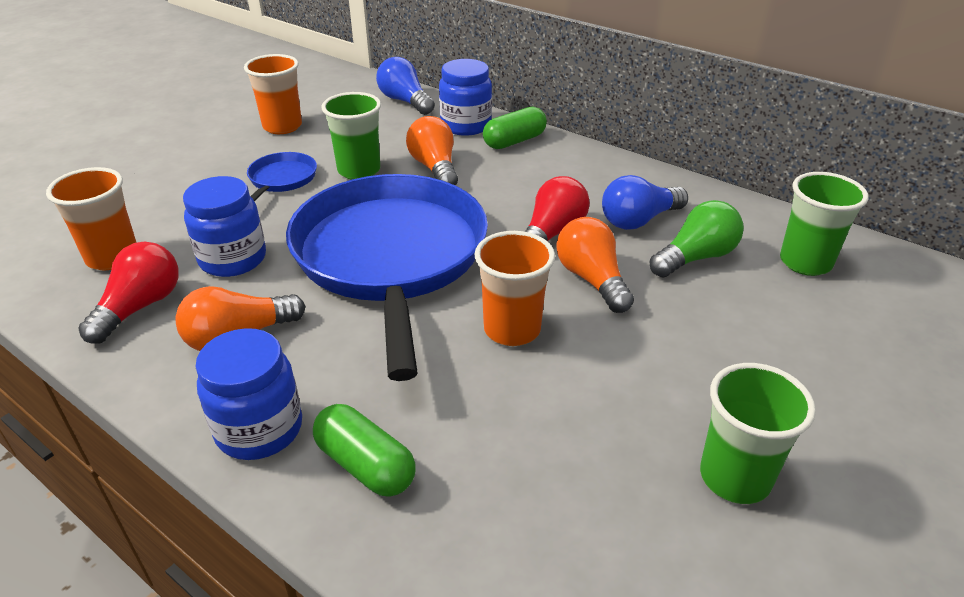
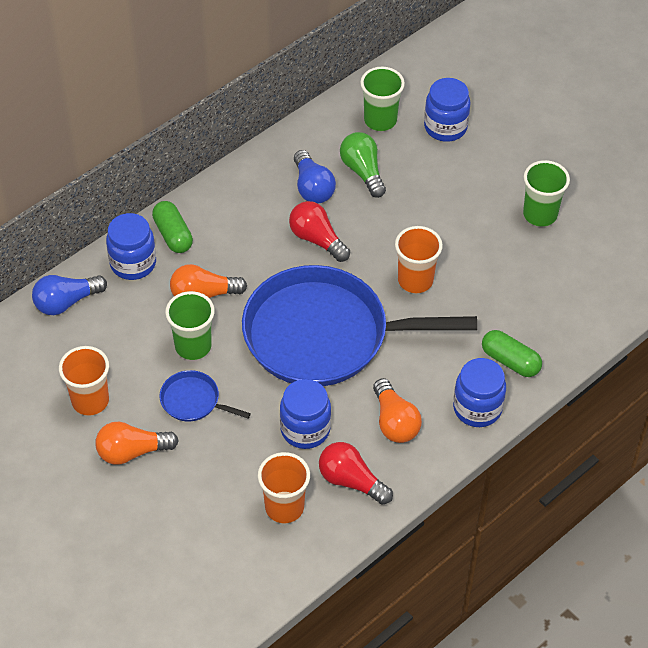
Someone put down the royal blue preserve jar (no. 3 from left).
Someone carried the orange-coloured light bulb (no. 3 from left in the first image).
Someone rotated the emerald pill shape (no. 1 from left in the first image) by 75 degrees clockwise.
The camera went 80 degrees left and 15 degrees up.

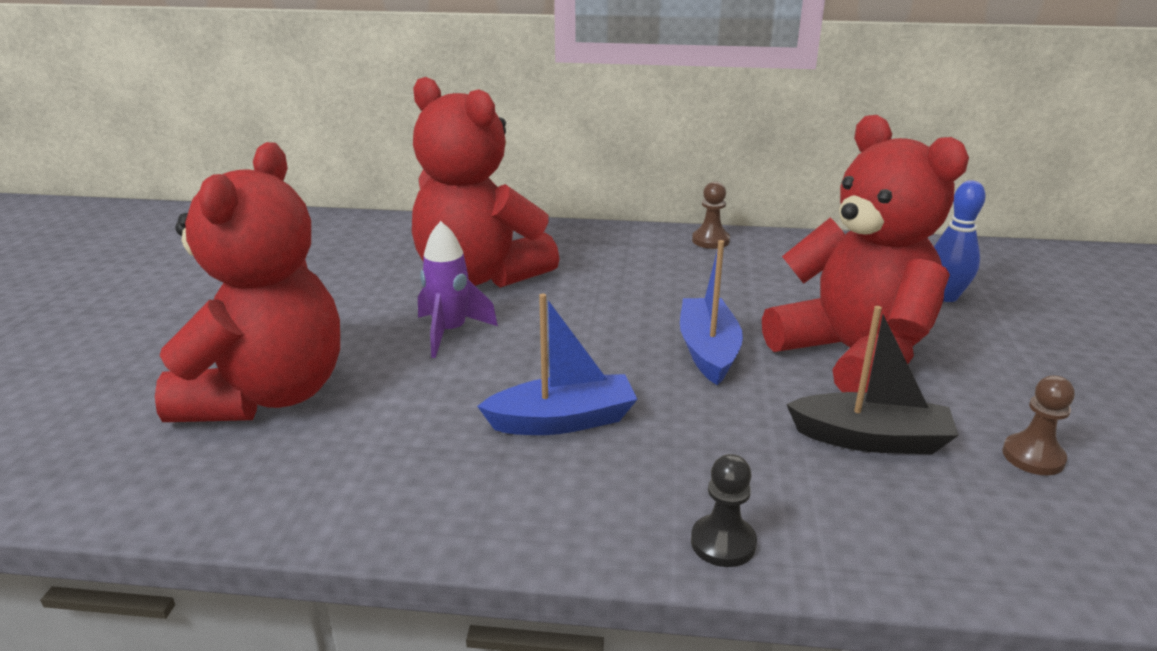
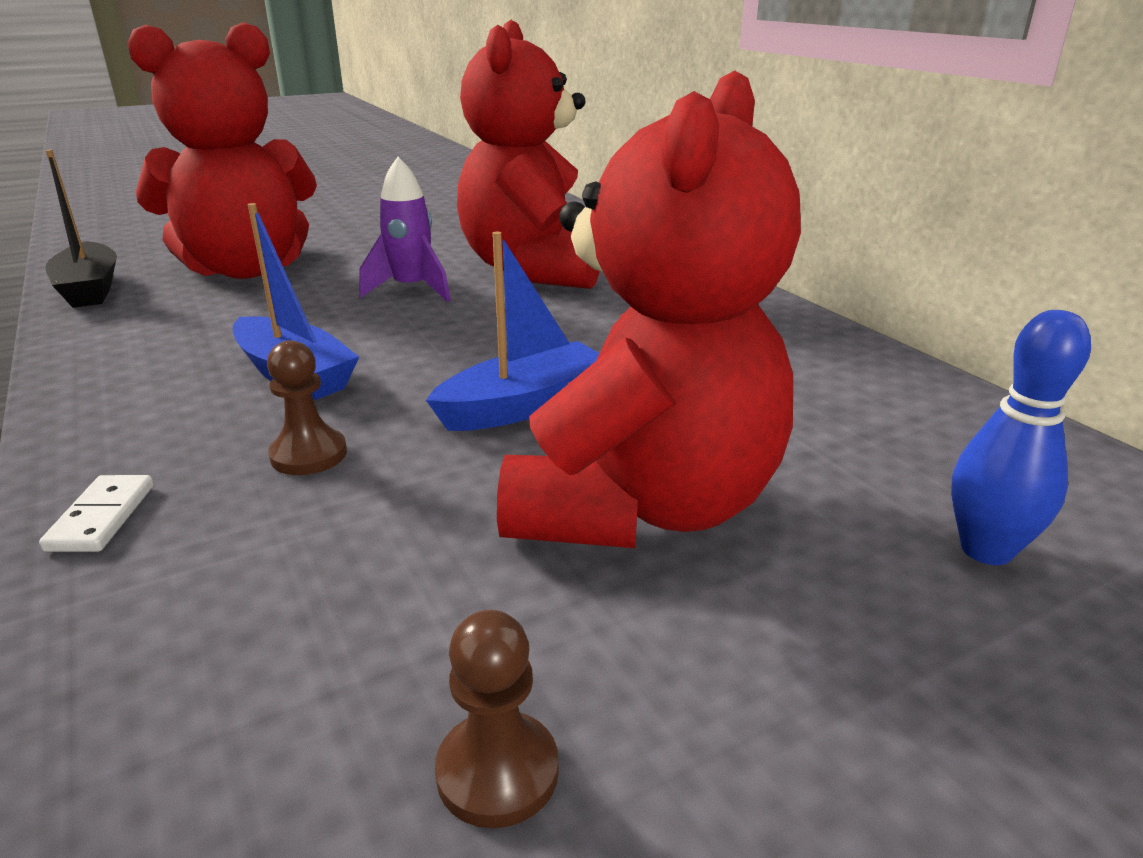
Someone carried the russet game pawn (no. 1 from left).
Someone carried the black toy boat.
Someone swapped the black game pawn for the white domino.
The camera went 55 degrees right and 0 degrees up.

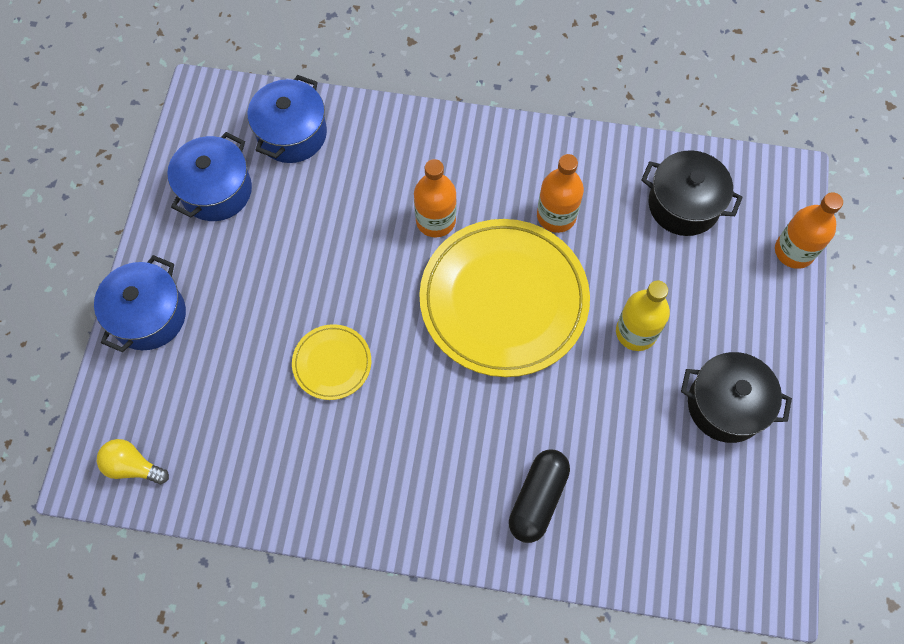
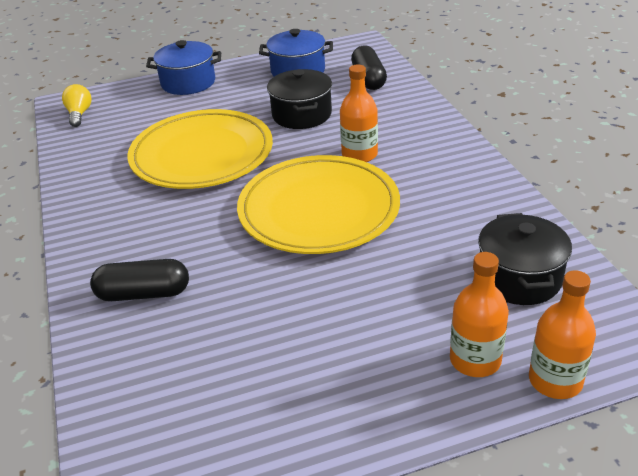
Someone took away the golden drink bottle.
Someone carried the orange-coloured drink bottle (no. 2 from left).
Someone carried the black pot (no. 2 from left in the first image).
Someone swapped the royal blue pot (no. 3 from left) for the black pill shape (no. 2 from left).
Someone scaled the golden dinner plate (no. 1 from left) by 2.18.
The camera went 65 degrees right and 30 degrees down.

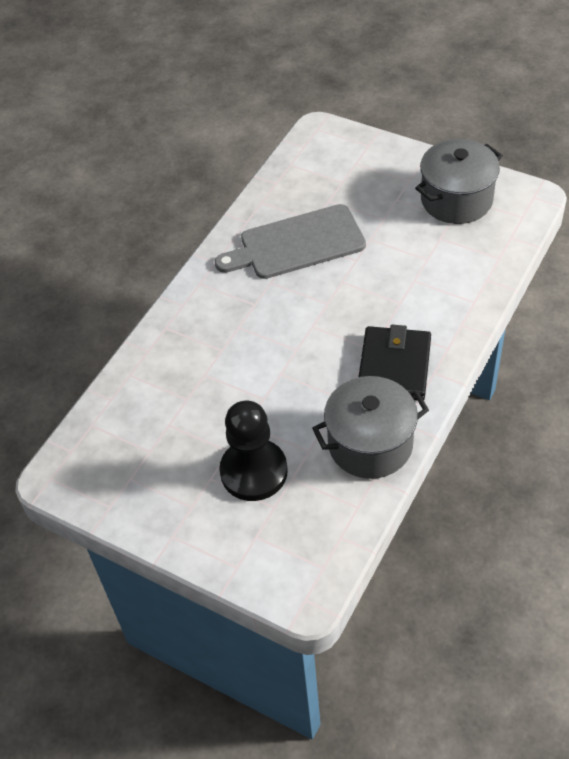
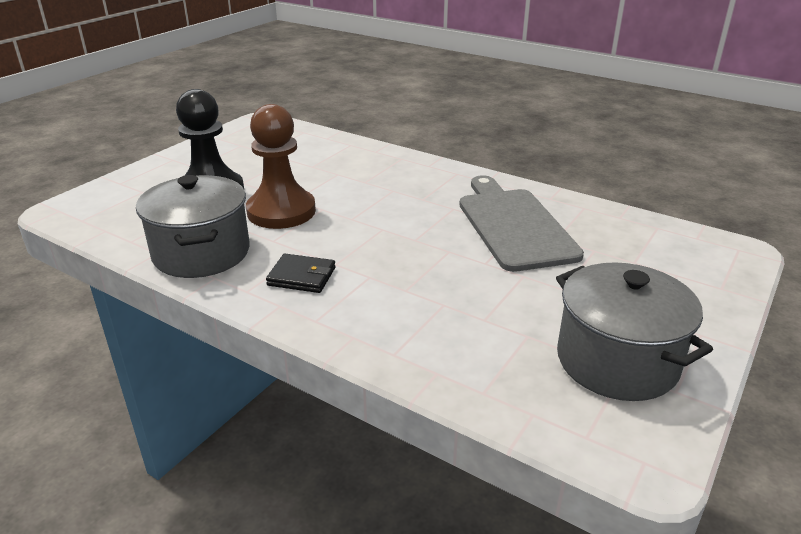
Someone put down the russet game pawn.
Someone scaled the black card wallet by 0.57.
The camera went 90 degrees right and 20 degrees down.

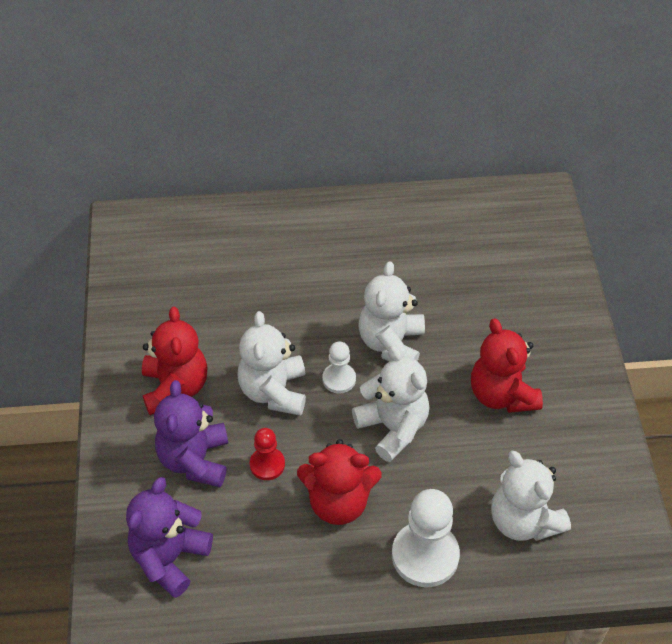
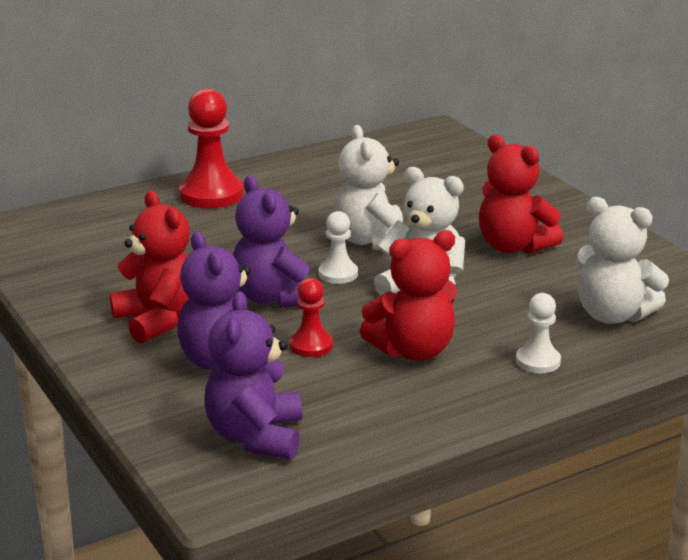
Someone put down the red game pawn (no. 1 from left).
Someone repainted the white stuffed bear (no. 1 from left), which became the purple stuffed bear (no. 3 from left).
Someone scaled the white game pawn (no. 2 from left) by 0.55.
The camera went 25 degrees left and 25 degrees down.

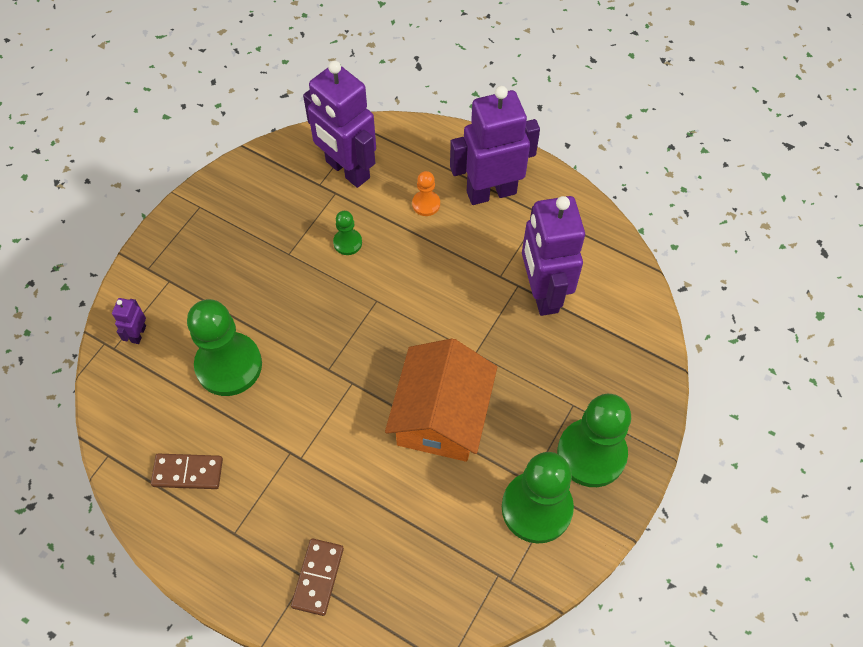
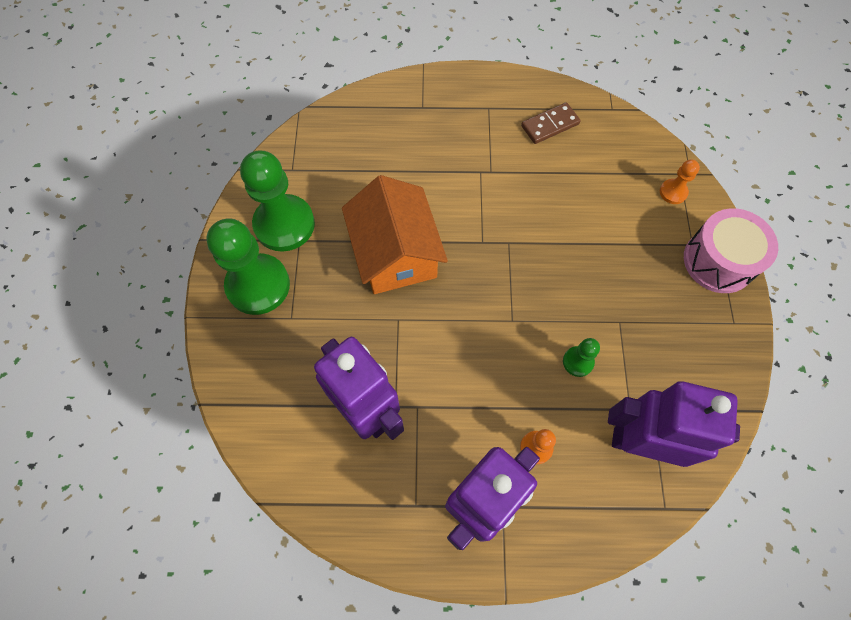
Someone took away the emerald game pawn (no. 1 from left).
Someone took away the russet domino (no. 2 from left).
Someone put down the rose-pink snare drum.
Someone swapped the purple robot figure (no. 1 from left) for the orange-coloured game pawn (no. 2 from left).
The camera went 150 degrees right and 5 degrees up.

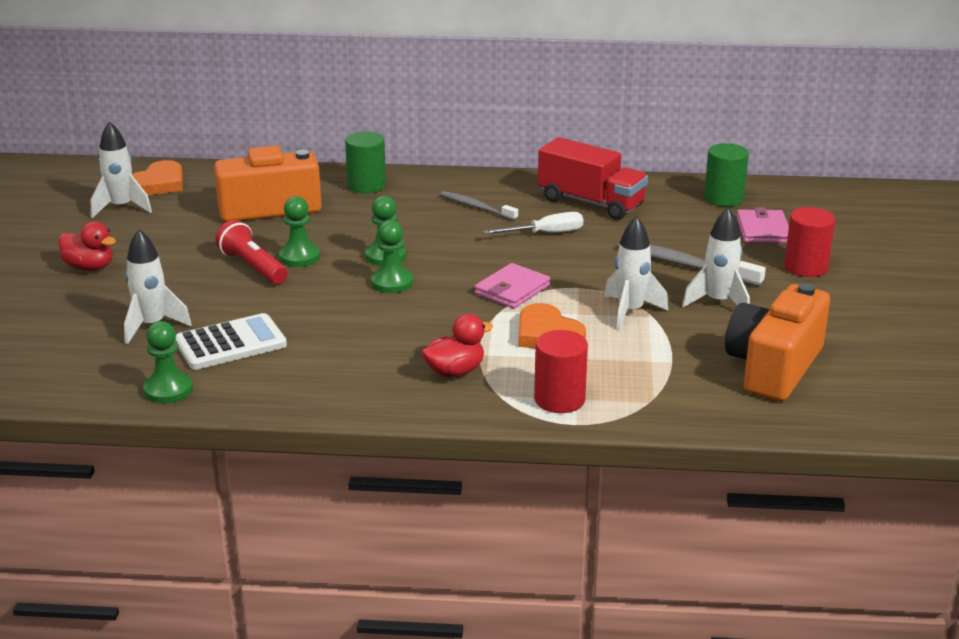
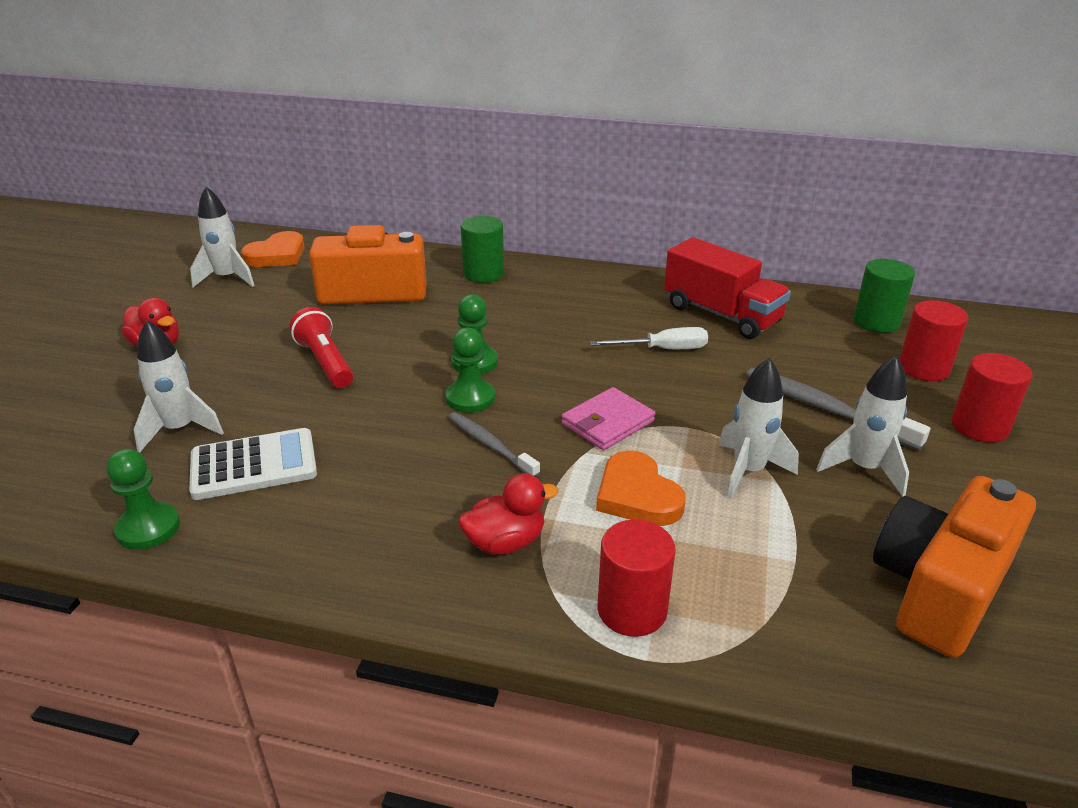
Someone took away the emerald game pawn (no. 2 from left).
Someone carried the grey toothbrush (no. 1 from left).
Someone swapped the rose-pink card wallet (no. 2 from left) for the red cylinder (no. 2 from left).
The camera went 10 degrees right and 5 degrees up.

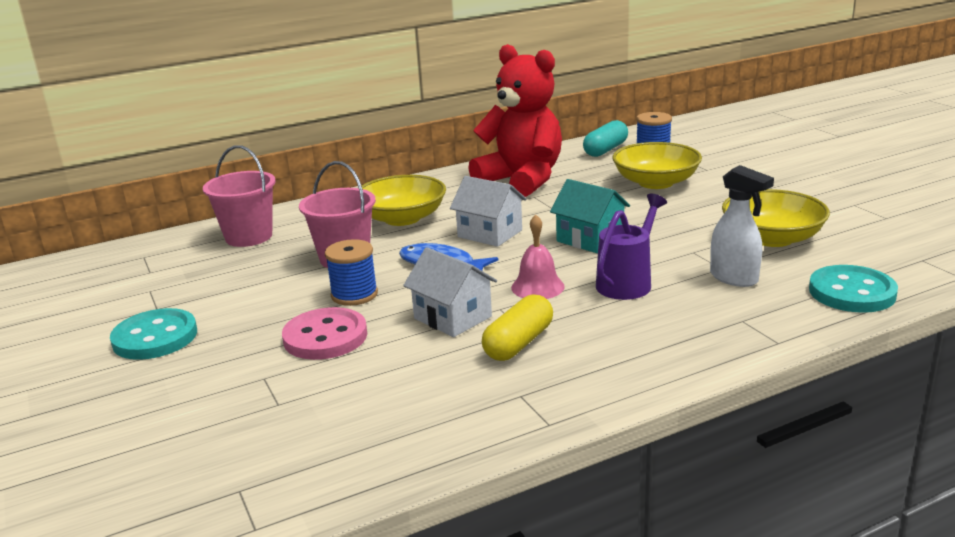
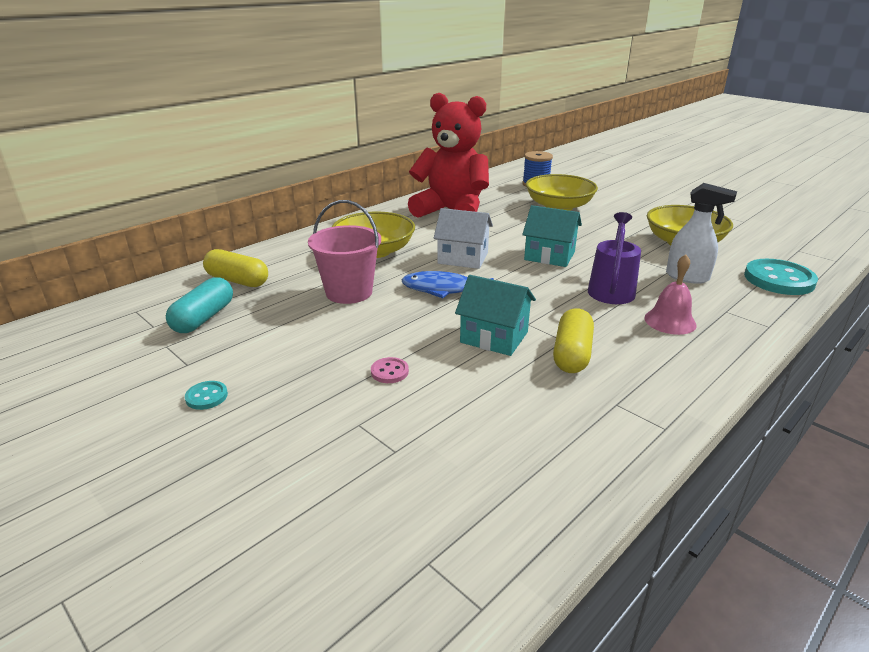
Someone took away the royal blue spool (no. 1 from left).
Someone carried the rose-pink school bell.
Someone carried the aqua pill shape.
Someone swapped the rose-pink sand bucket (no. 1 from left) for the golden pill shape (no. 1 from left).
Someone repainted the white house (no. 1 from left), which became the aqua house (no. 1 from left).
Someone scaled the aqua sewing button (no. 1 from left) by 0.46.
Someone scaled the rose-pink sewing button by 0.46.
The camera went 20 degrees left and 5 degrees up.

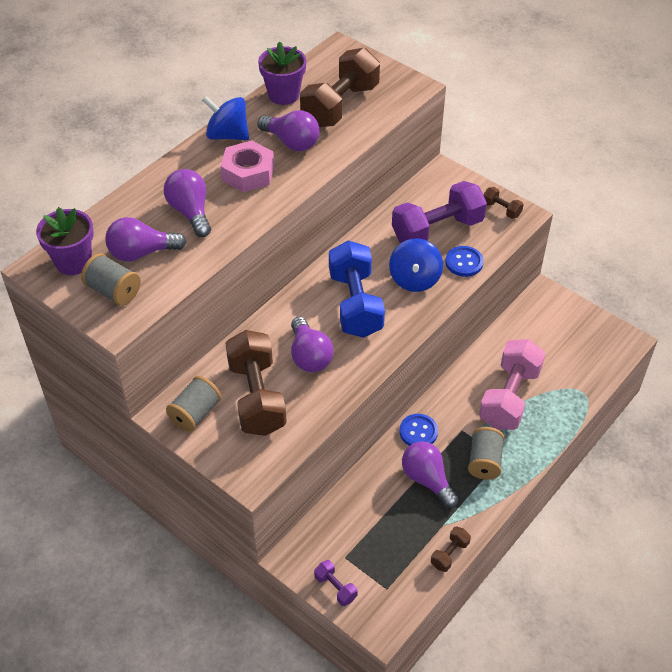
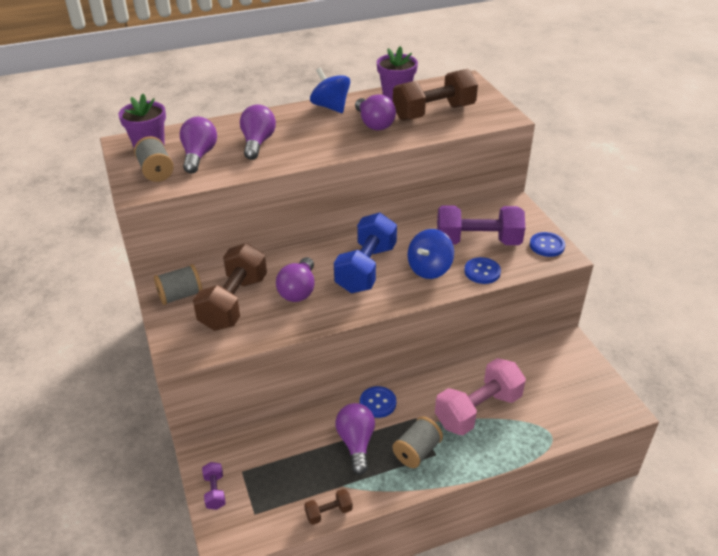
Someone took away the rose-pink nut.
Someone swapped the russet free weight (no. 4 from left) for the royal blue sewing button (no. 3 from left).
Someone rotated the purple light bulb (no. 1 from left) by 75 degrees clockwise.
The camera went 30 degrees right and 10 degrees down.

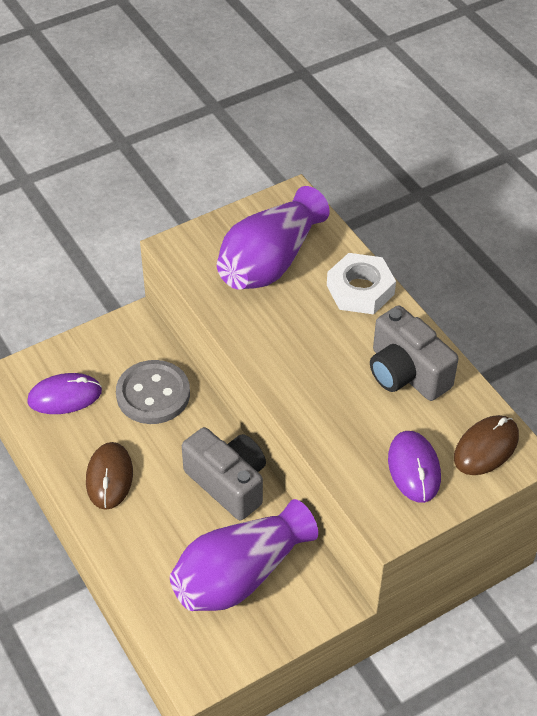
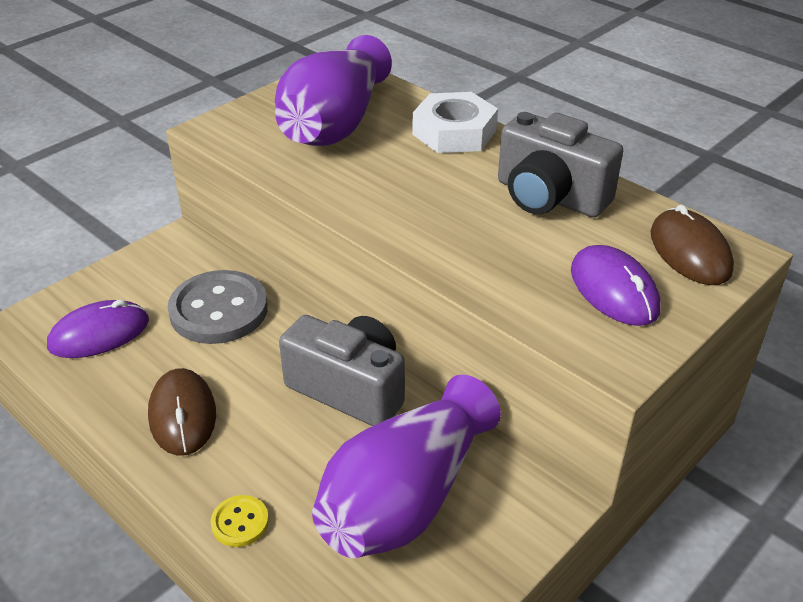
Someone put down the golden sewing button.
Someone rotated the russet computer mouse (no. 2 from left) by 45 degrees counterclockwise.
The camera went 15 degrees left and 10 degrees down.

